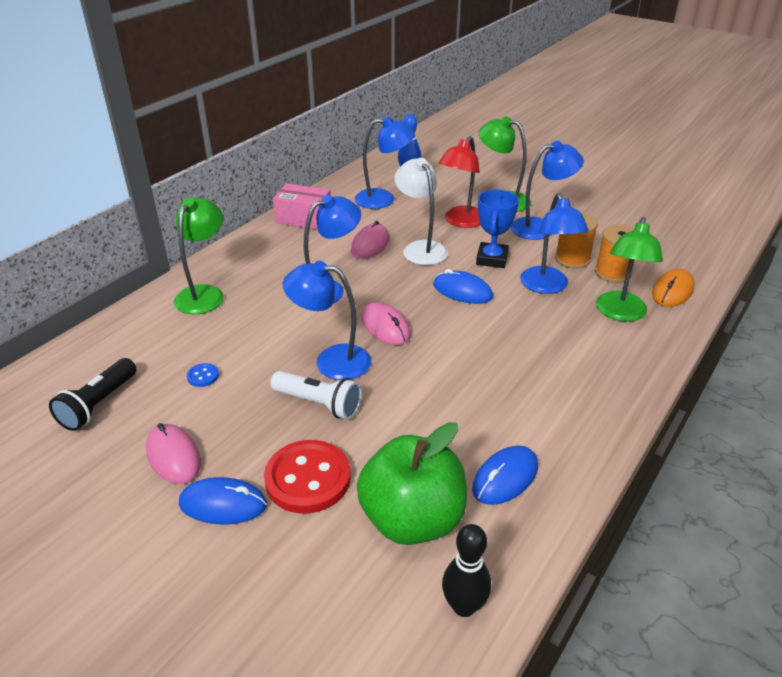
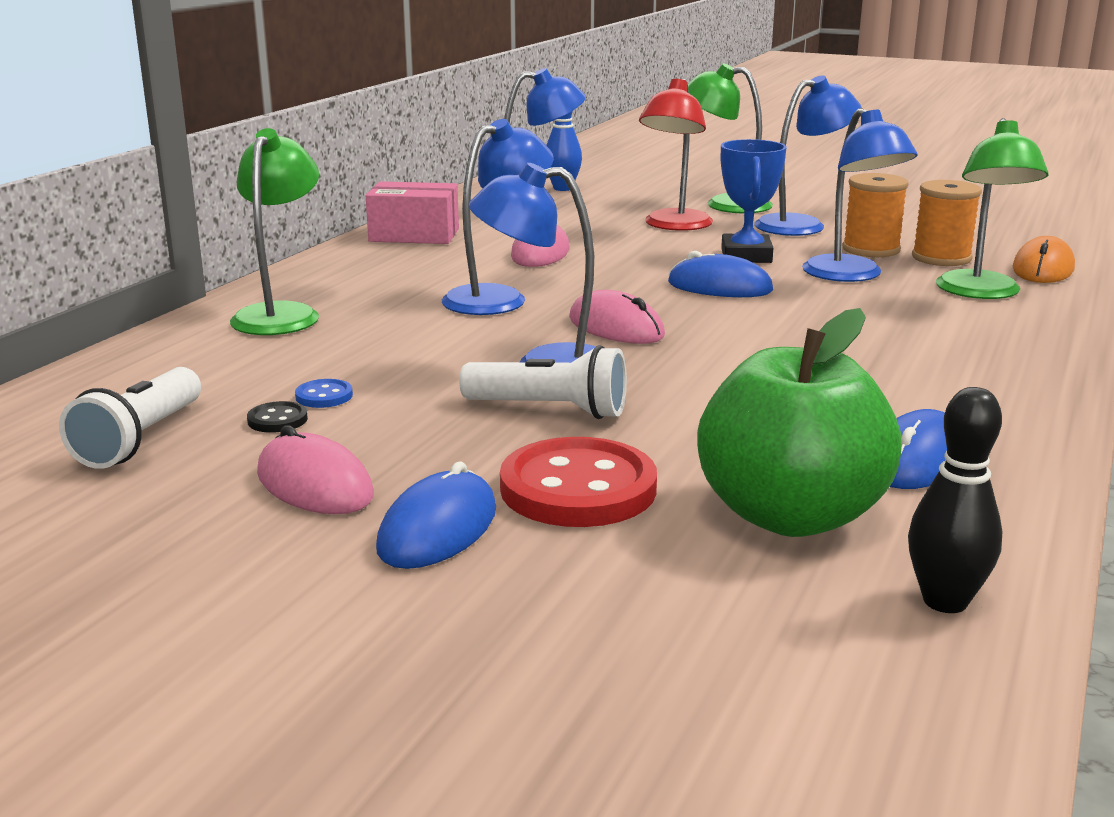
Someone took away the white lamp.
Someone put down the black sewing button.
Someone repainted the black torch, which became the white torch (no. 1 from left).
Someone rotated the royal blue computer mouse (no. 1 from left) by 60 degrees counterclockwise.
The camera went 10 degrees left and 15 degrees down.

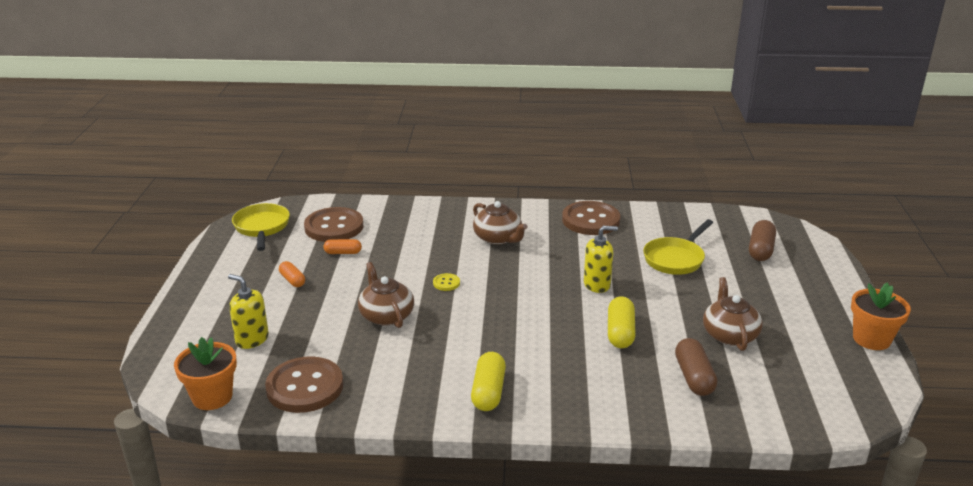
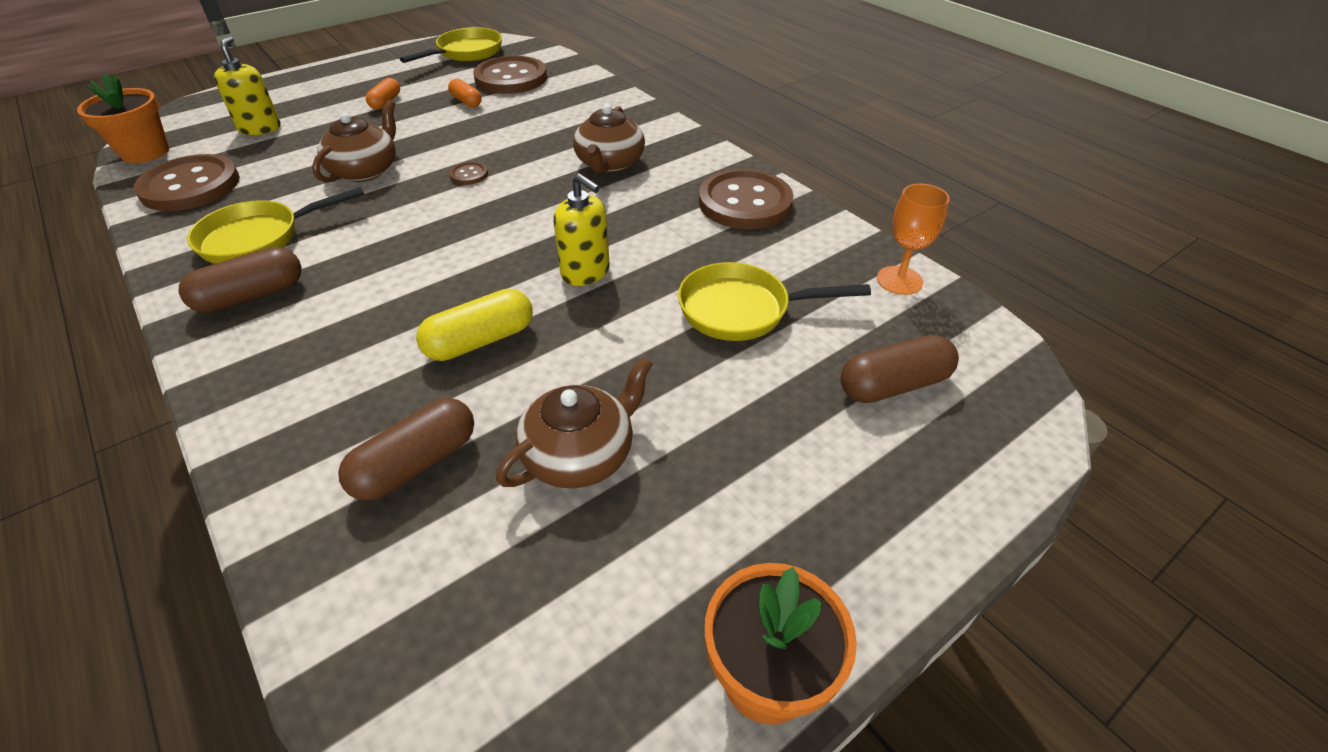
Someone put down the golden skillet (no. 1 from left).
Someone put down the orange-coloured wine glass.
Someone repainted the golden sewing button, which became the russet sewing button (no. 2 from left).
Someone repainted the golden pill shape (no. 1 from left), which became the russet pill shape (no. 1 from left).
The camera went 50 degrees right and 15 degrees up.

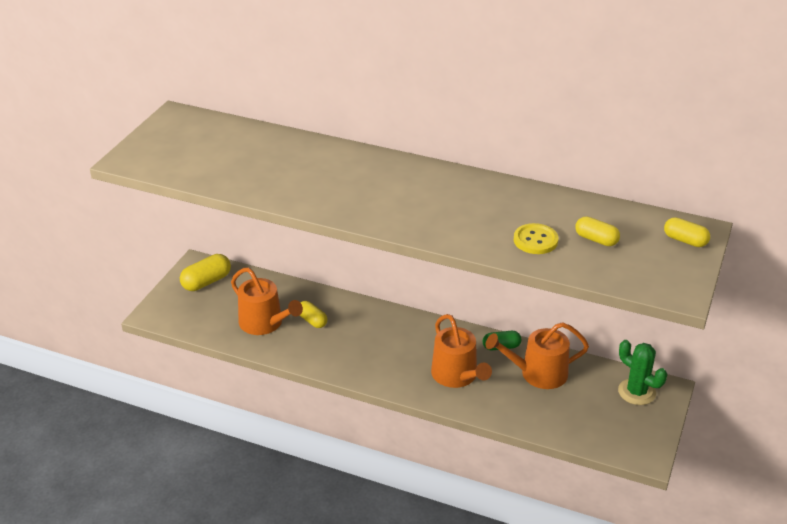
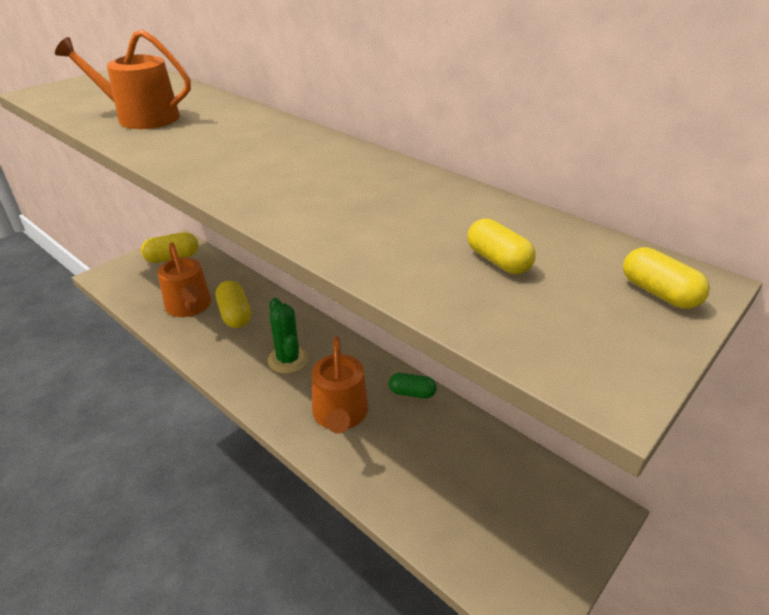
Someone took away the golden sewing button.
Someone carried the orange-coloured watering can (no. 3 from left in the first image).
Someone carried the emerald saguaro cactus.
Someone scaled the golden pill shape (no. 2 from left) by 1.52.
The camera went 20 degrees right and 0 degrees up.

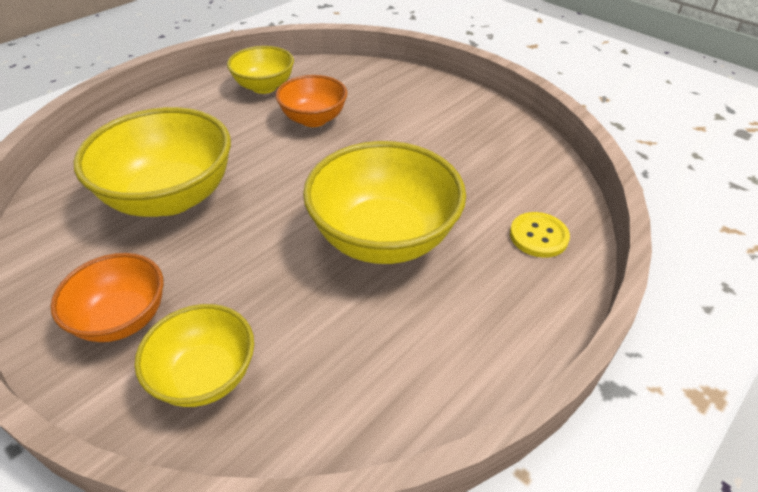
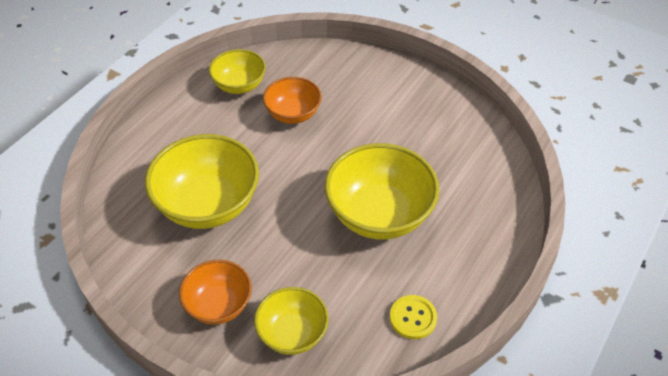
Someone carried the golden sewing button.
The camera went 10 degrees left and 5 degrees up.

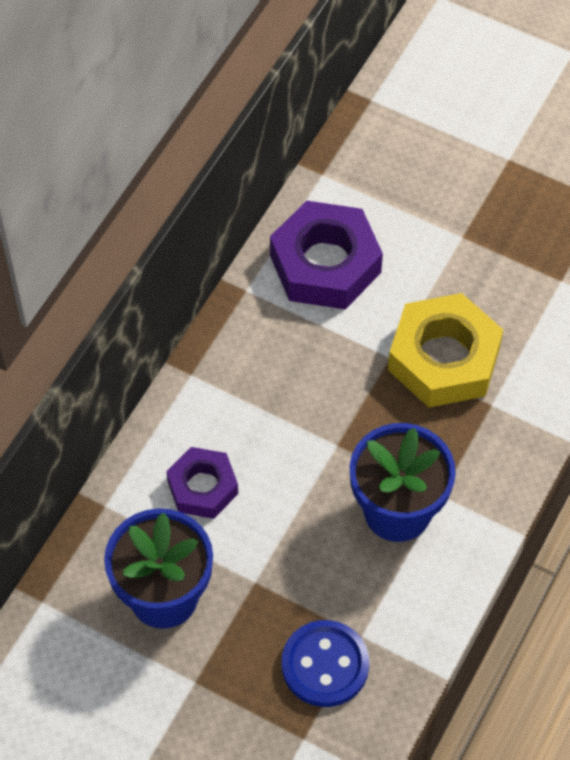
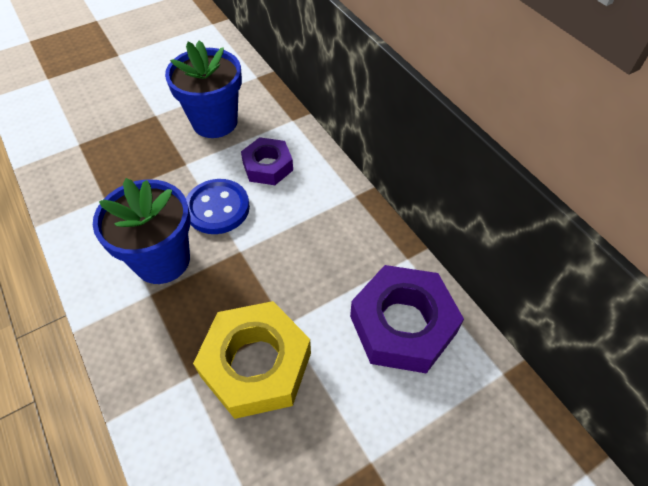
Someone carried the royal blue sewing button.
The camera went 120 degrees right and 5 degrees down.

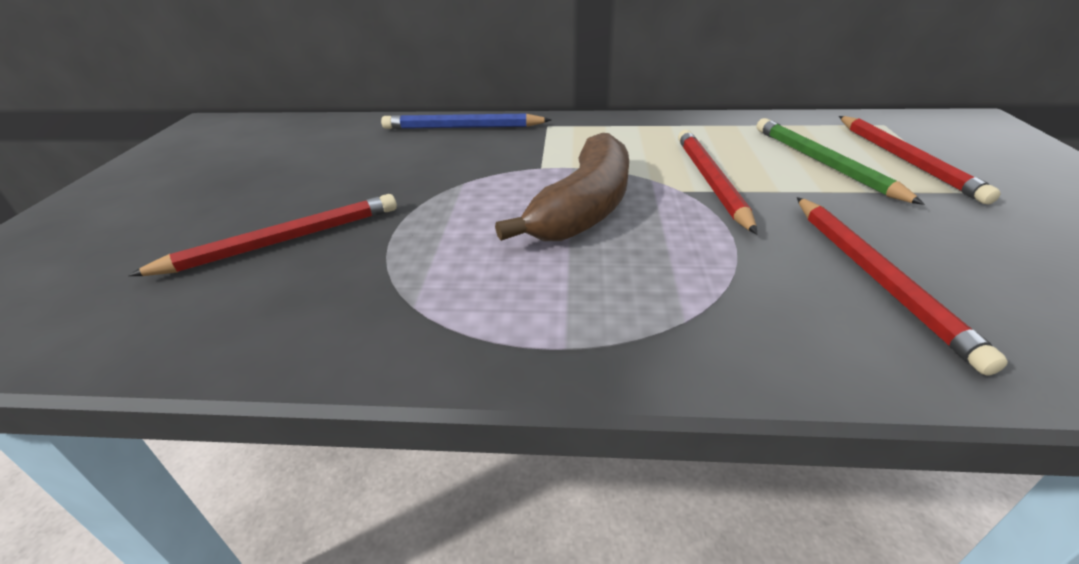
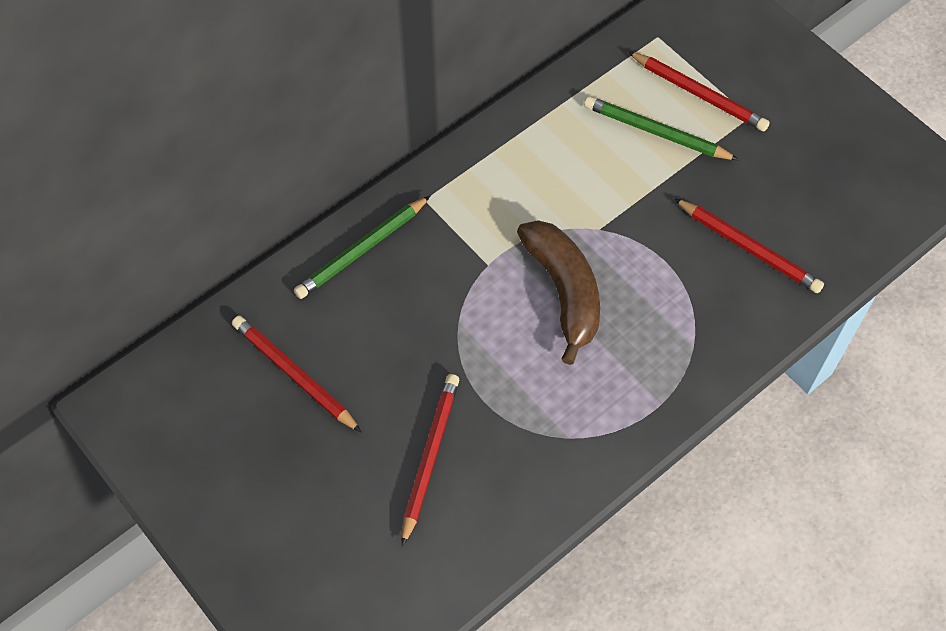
Someone carried the red pencil (no. 2 from left in the first image).
Someone repainted the royal blue pencil, which became the emerald pencil (no. 1 from left).
The camera went 45 degrees left and 25 degrees up.

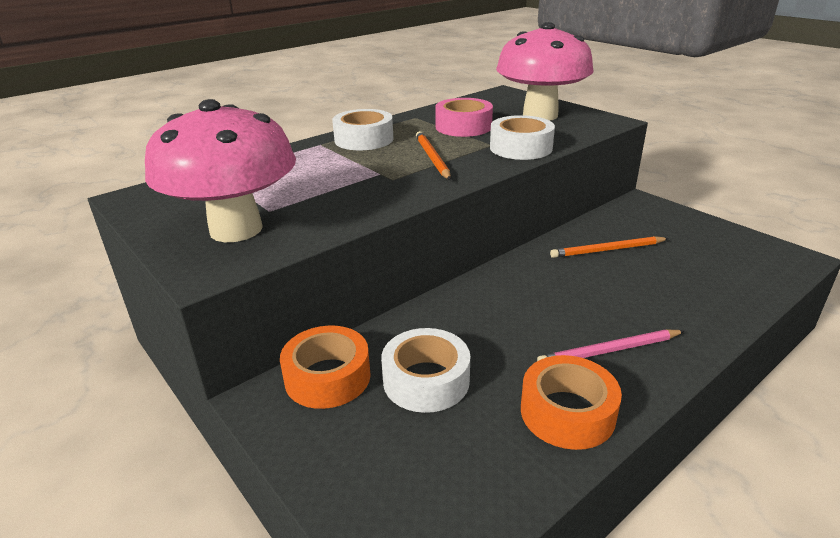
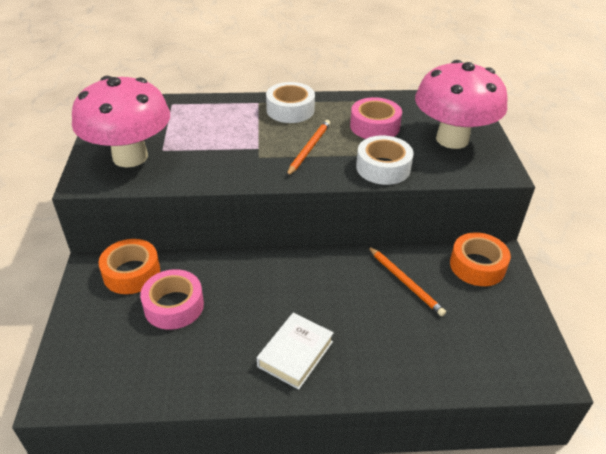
Someone carried the orange-coloured tape (no. 2 from left).
Someone swapped the rose-pink pencil for the white hardcover.
Someone repainted the white tape (no. 2 from left), which became the rose-pink tape (no. 1 from left).
Someone rotated the orange-coloured pencil (no. 2 from left) by 150 degrees counterclockwise.
The camera went 35 degrees right and 10 degrees up.

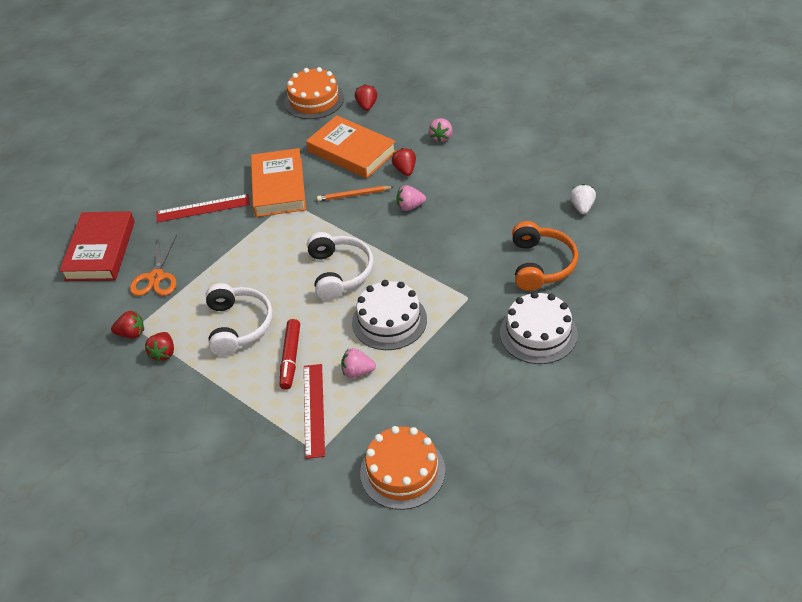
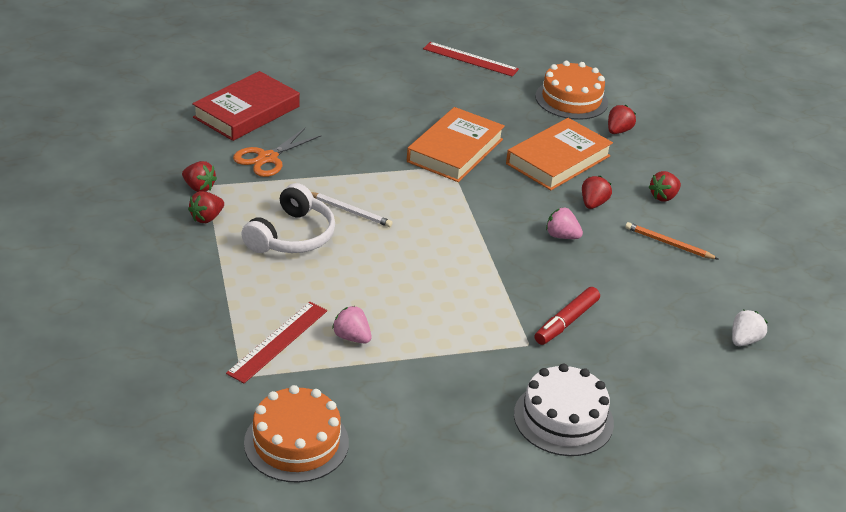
Someone took away the white over-ear headphones (no. 2 from left).
Someone took away the white cake (no. 1 from left).
Someone took away the orange-coloured over-ear headphones.
Someone put down the white pencil.
Someone carried the red straightedge (no. 1 from left in the first image).
Someone carried the red marker.
Someone carried the orange-coloured pencil.
Someone repainted the rose-pink berry (no. 3 from left), which became the red berry (no. 5 from left).
Someone rotated the orange-coloured hardcover (no. 2 from left) by 60 degrees clockwise.
The camera went 30 degrees right and 10 degrees down.

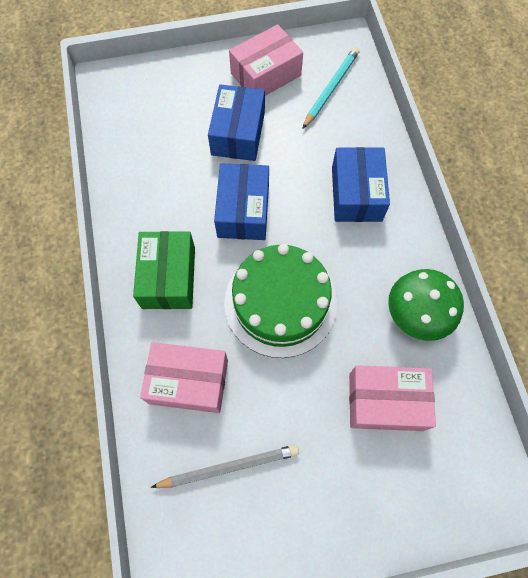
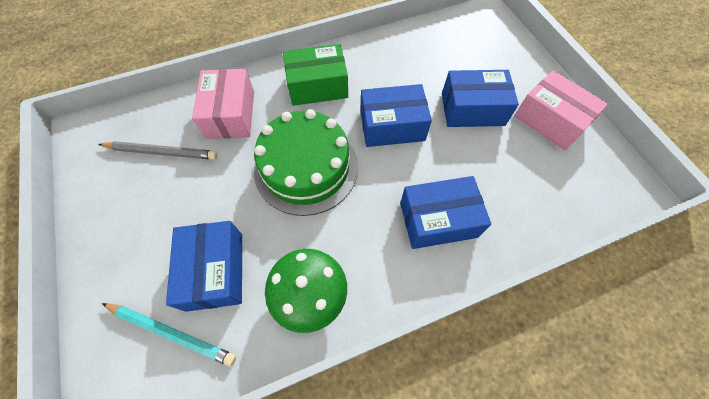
Someone carried the aqua pencil.
Someone repainted the rose-pink parcel (no. 3 from left), which became the royal blue parcel (no. 1 from left).
Someone rotated the grey pencil by 60 degrees counterclockwise.
The camera went 80 degrees right and 5 degrees down.

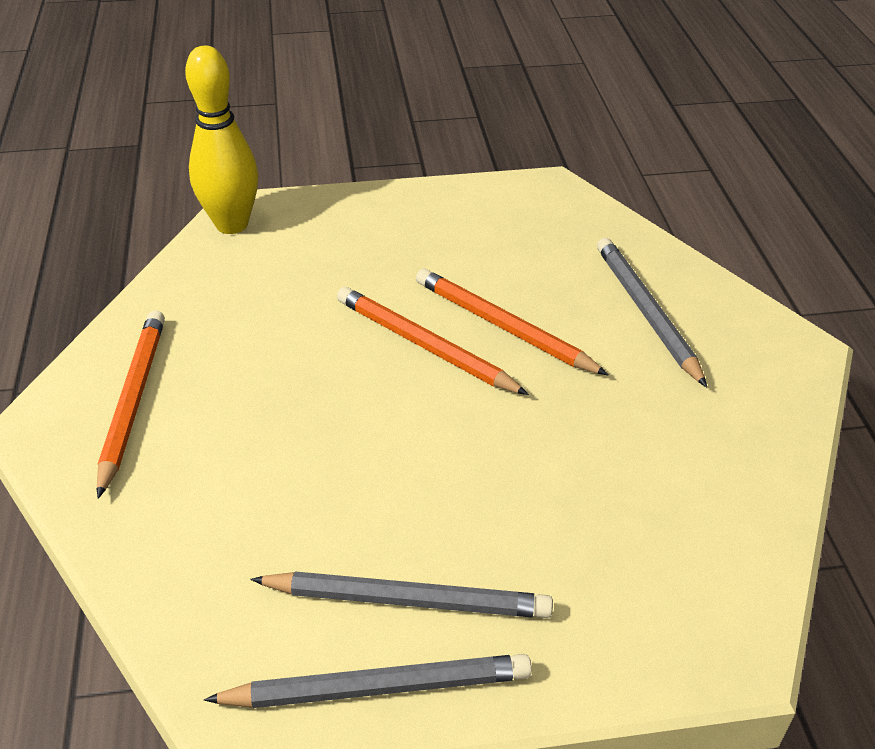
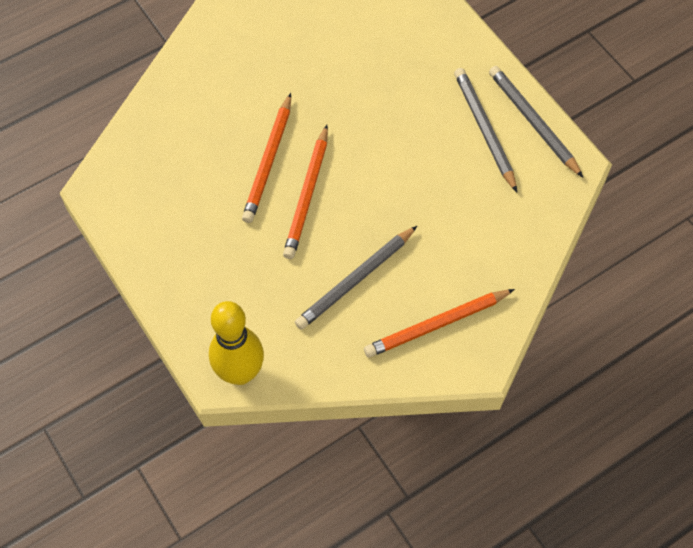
Someone carried the grey pencil (no. 3 from left in the first image).
The camera went 115 degrees left and 20 degrees up.

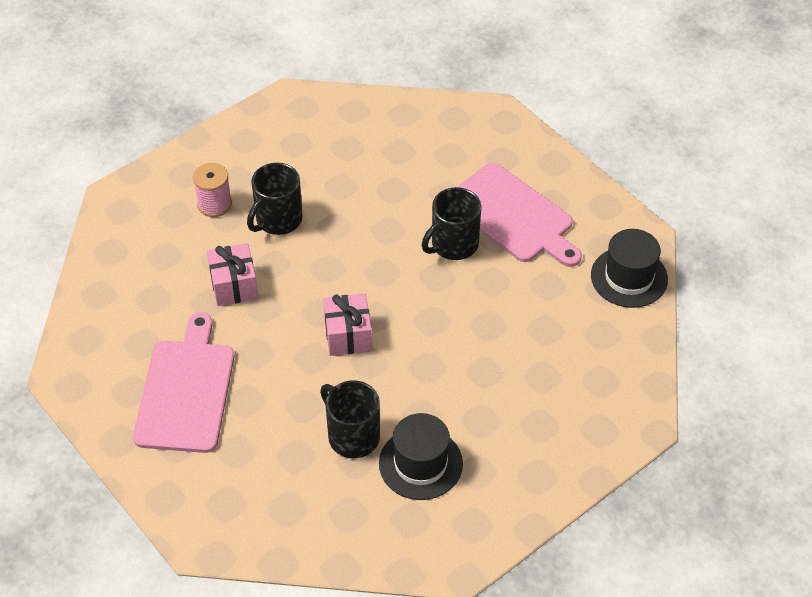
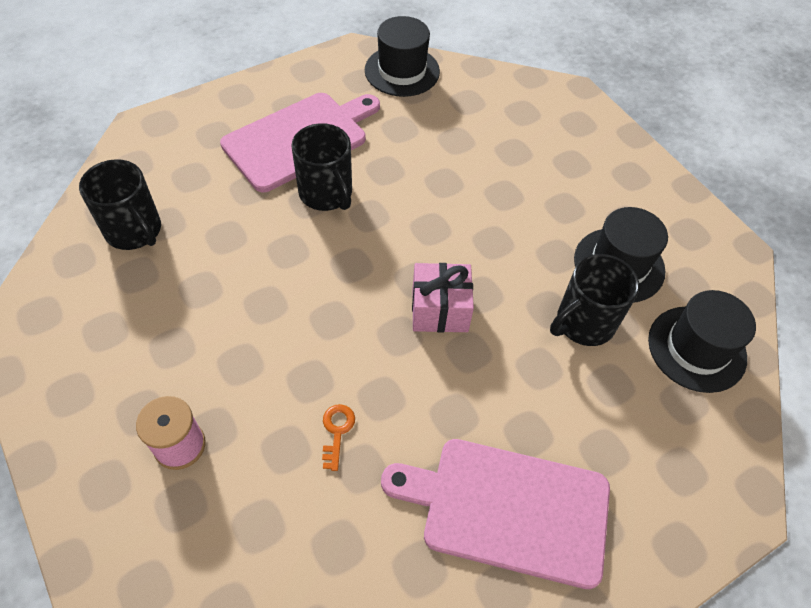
Someone put down the black hat (no. 3 from left).
Someone carried the black coffee mug (no. 1 from left).
Someone swapped the rose-pink gift (no. 1 from left) for the orange-coloured door key.
The camera went 85 degrees left and 5 degrees up.

